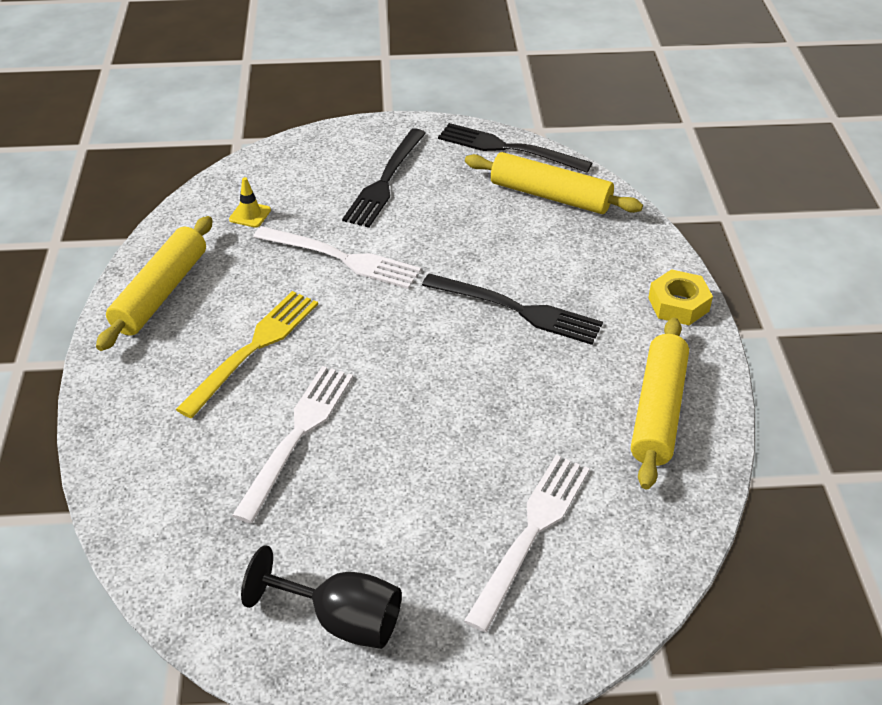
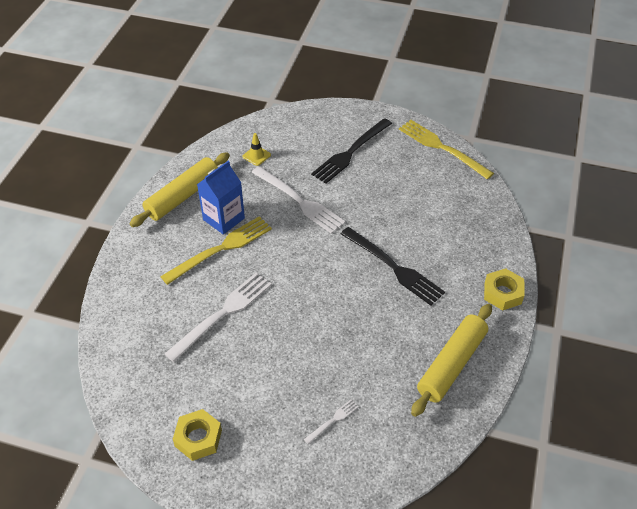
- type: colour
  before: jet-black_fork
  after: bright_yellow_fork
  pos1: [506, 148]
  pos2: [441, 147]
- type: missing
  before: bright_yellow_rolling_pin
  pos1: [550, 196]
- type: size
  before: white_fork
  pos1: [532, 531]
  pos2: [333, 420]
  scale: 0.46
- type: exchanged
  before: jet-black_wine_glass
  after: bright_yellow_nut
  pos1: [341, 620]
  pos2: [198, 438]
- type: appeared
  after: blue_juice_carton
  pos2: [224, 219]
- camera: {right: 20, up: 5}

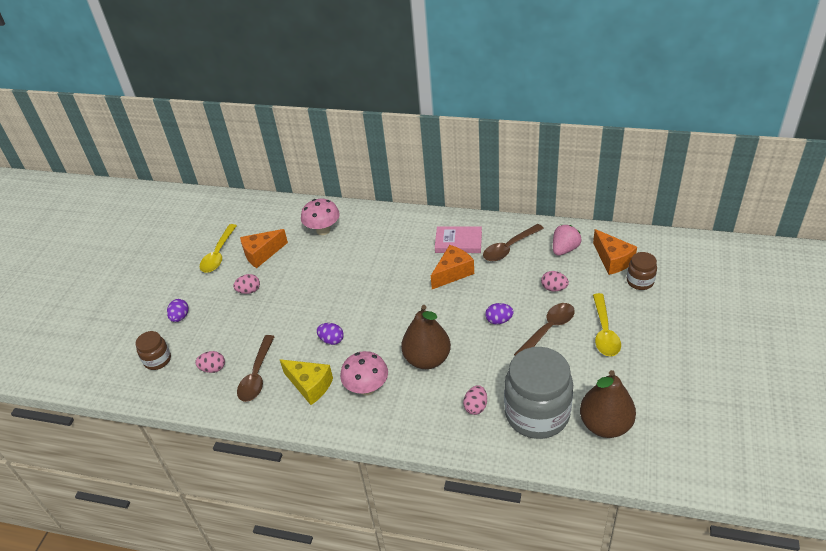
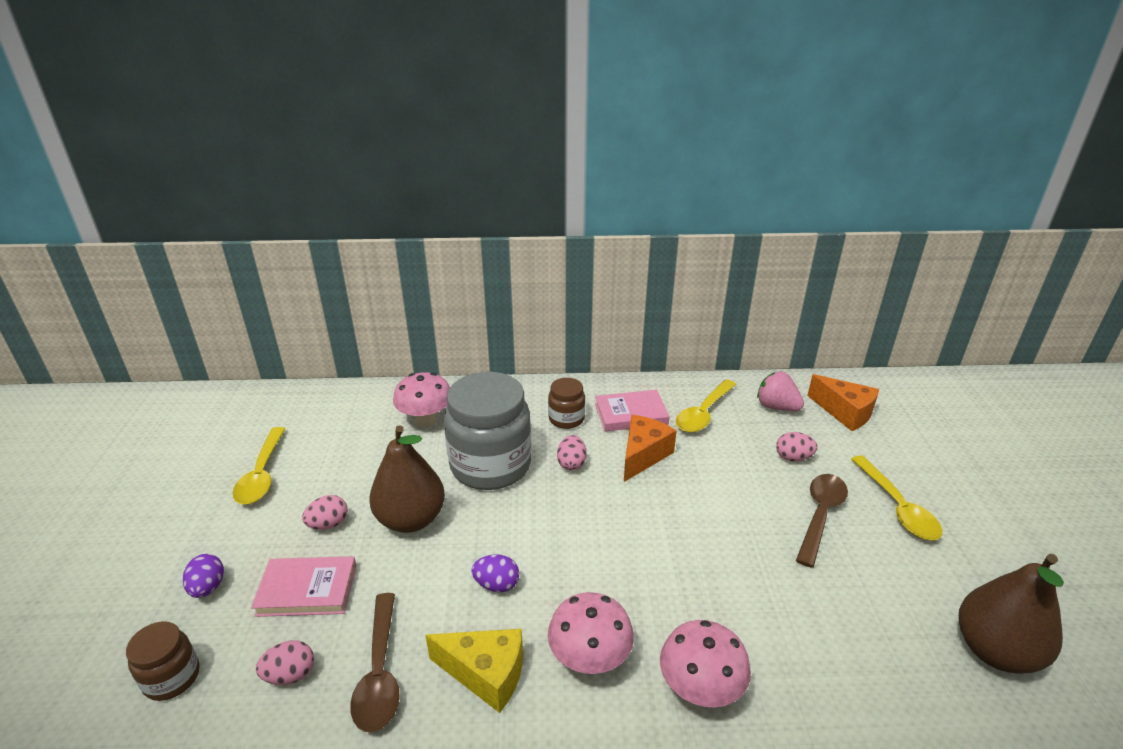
- type: colour
  before: dark_brown_tablespoon
  after: bright_yellow_tablespoon
  pos1: [509, 248]
  pos2: [703, 413]
- type: spun
  before: pink_toy_strawberry
  pos1: [564, 249]
  pos2: [776, 407]
  turn: -75
- type: missing
  before: orange-coloured_cheese_wedge
  pos1: [262, 254]
- type: relocated
  before: dark_brown_jam_jar
  pos1: [640, 281]
  pos2: [566, 419]
- type: missing
  before: royal_purple_egg_shape
  pos1: [499, 320]
- type: relocated
  before: dark_brown_toy_pear
  pos1: [427, 359]
  pos2: [411, 519]
- type: relocated
  before: gray_jam_jar
  pos1: [537, 414]
  pos2: [490, 465]
- type: relocated
  before: pink_egg_shape
  pos1: [475, 407]
  pos2: [571, 463]
- type: appeared
  after: pink_book
  pos2: [307, 590]
- type: appeared
  after: pink_toadstool
  pos2: [699, 690]
- camera: {right: -20, up: -10}

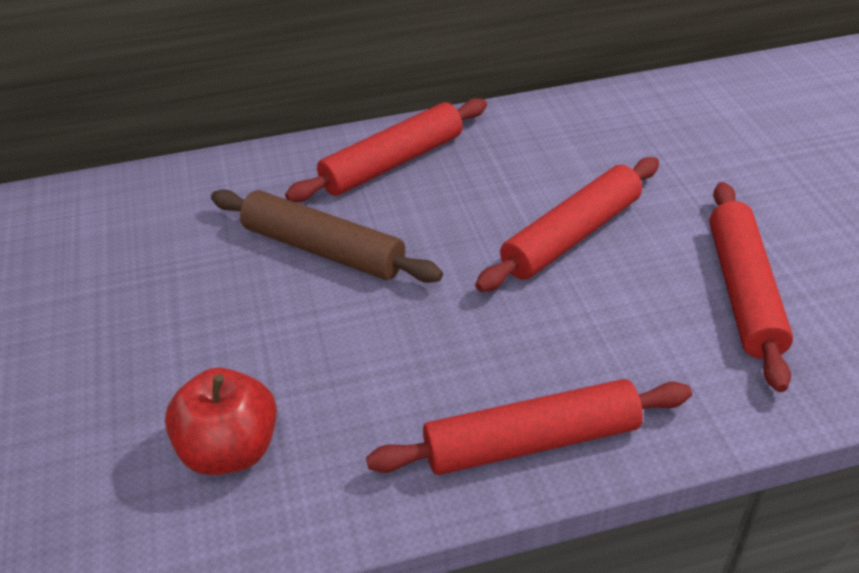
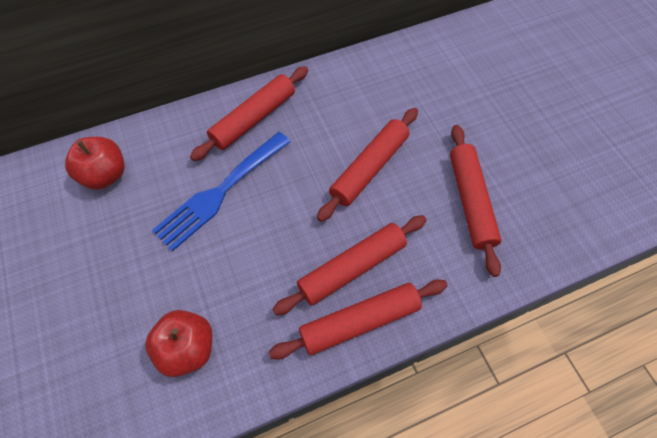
- type: exchanged
  before: dark_brown_rolling_pin
  after: blue_fork
  pos1: [323, 249]
  pos2: [220, 193]
- type: appeared
  after: crimson_apple_fruit
  pos2: [105, 175]
- type: appeared
  after: crimson_rolling_pin
  pos2: [352, 268]
- camera: {right: -10, up: 20}

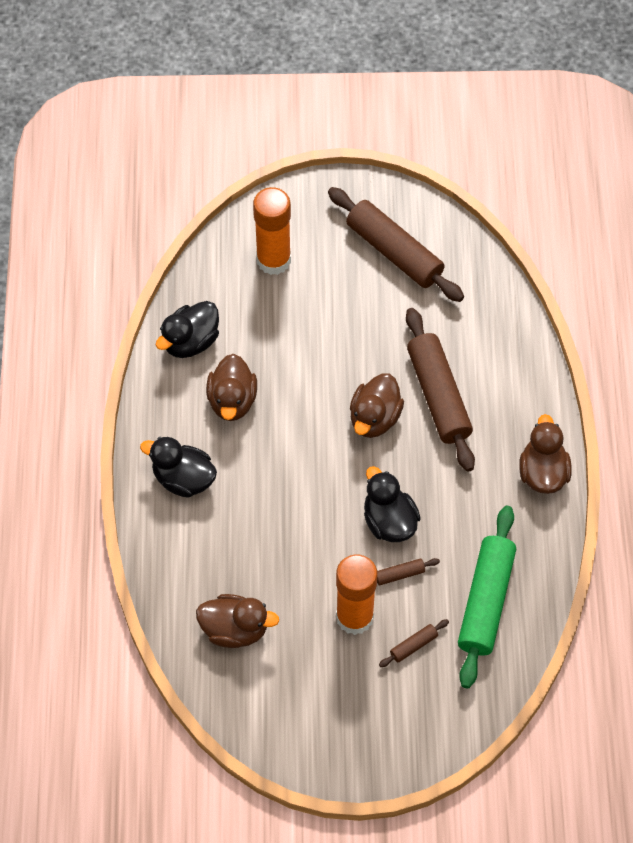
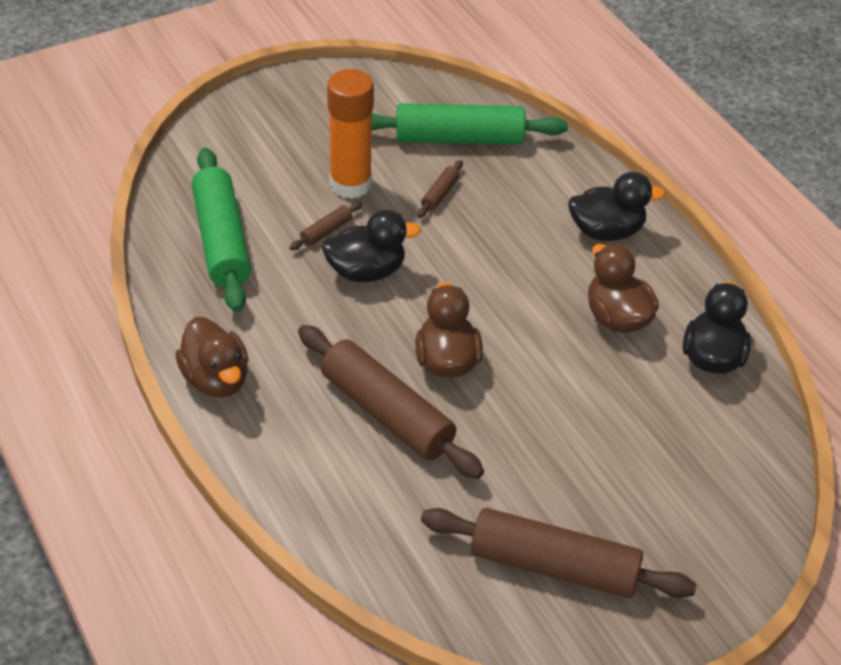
- type: missing
  before: orange-coloured_glue_stick
  pos1: [273, 260]
- type: spun
  before: jet-black_rubber_duck
  pos1: [389, 521]
  pos2: [366, 271]
  turn: -45
- type: exchanged
  before: dark_brown_rubber_duck
  after: leaf-green_rolling_pin
  pos1: [235, 629]
  pos2: [459, 138]
- type: relocated
  before: dark_brown_rolling_pin
  pos1: [413, 645]
  pos2: [440, 194]
- camera: {right: 150, up: -15}

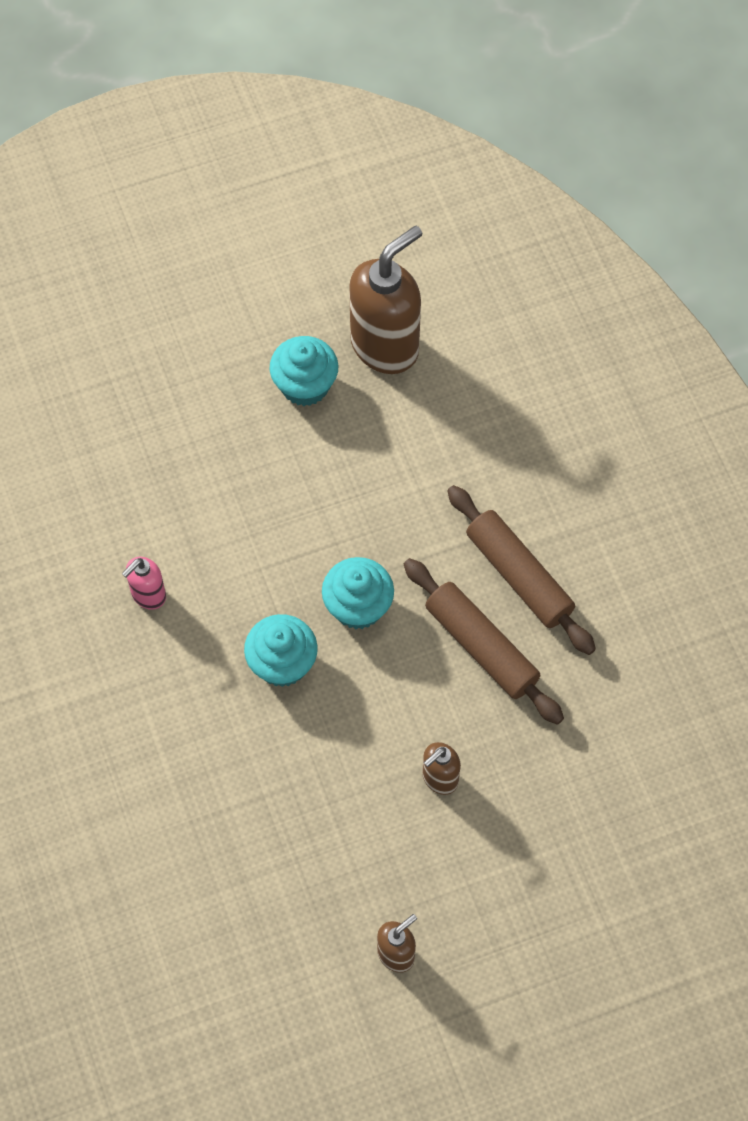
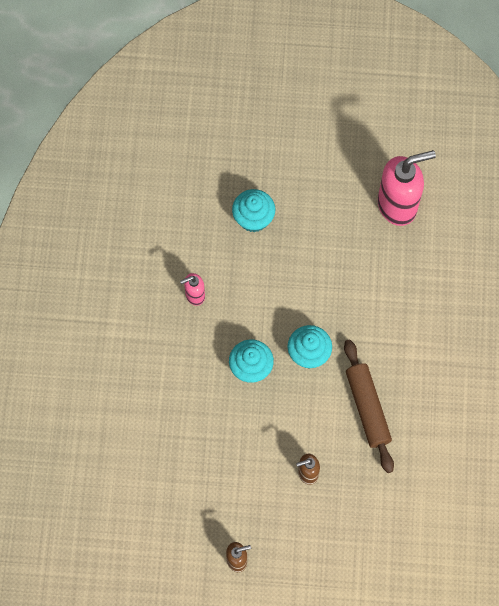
- type: colour
  before: dark_brown_pump_bottle
  after: pink_pump_bottle
  pos1: [385, 346]
  pos2: [397, 205]
- type: relocated
  before: turquoise_fairy_cake
  pos1: [305, 385]
  pos2: [253, 218]
- type: missing
  before: dark_brown_rolling_pin
  pos1: [519, 576]
- camera: {right: 25, up: 5}

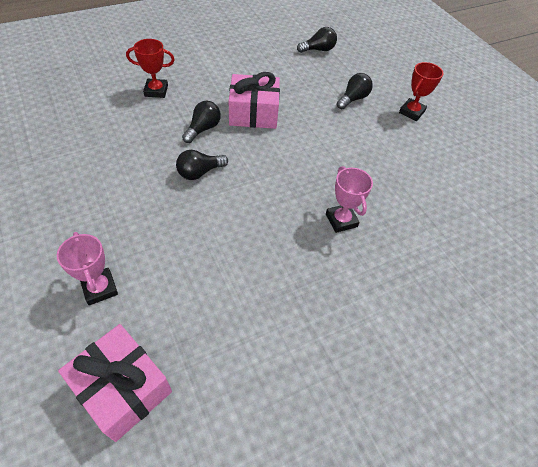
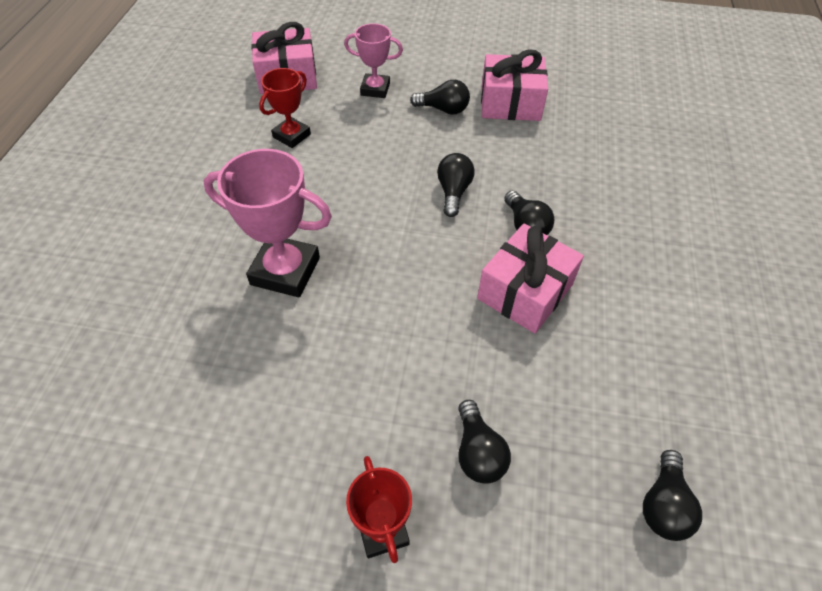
- type: relocated
  before: crimson_prize_cup
  pos1: [156, 91]
  pos2: [292, 136]
- type: size
  before: pink_prize_cup
  pos1: [341, 220]
  pos2: [285, 271]
  scale: 1.64
- type: appeared
  after: pink_gift
  pos2: [510, 103]
- type: appeared
  after: jet-black_light_bulb
  pos2: [443, 109]
- camera: {right: 130, up: 0}

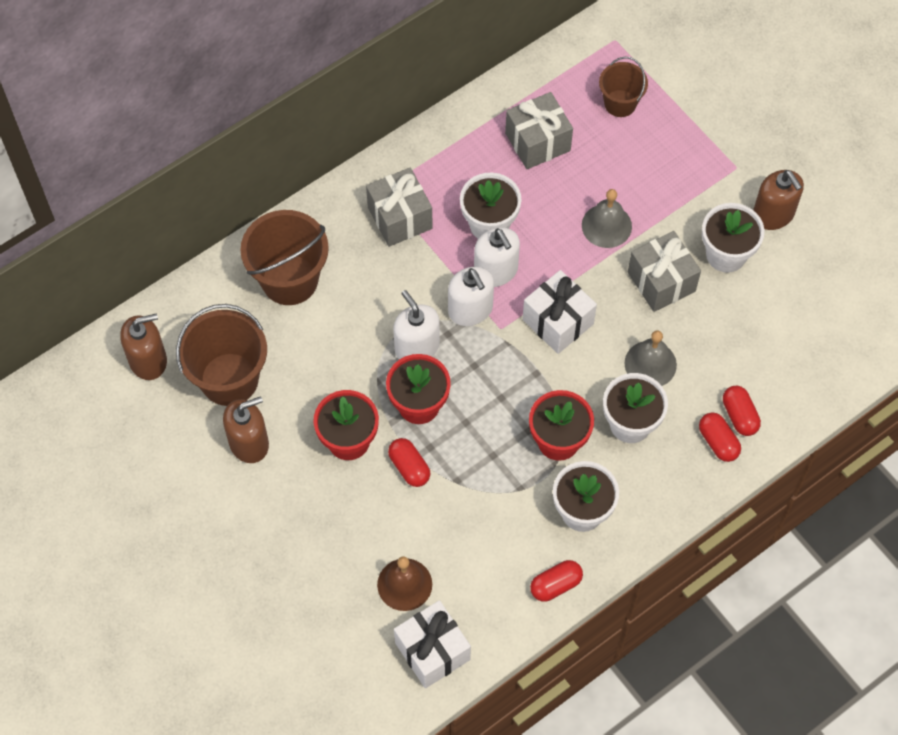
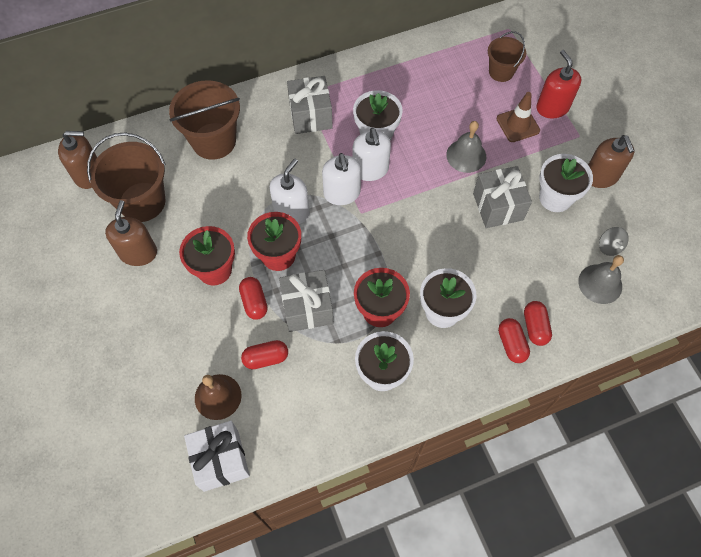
- type: relocated
  before: gray_gift
  pos1: [537, 142]
  pos2: [307, 308]
- type: missing
  before: white_gift
  pos1: [558, 322]
- type: spun
  before: white_pump_bottle
  pos1: [417, 347]
  pos2: [291, 211]
  turn: 45
- type: relocated
  before: gray_school_bell
  pos1: [650, 364]
  pos2: [600, 283]
- type: spun
  before: dark_brown_pump_bottle
  pos1: [249, 443]
  pos2: [138, 253]
  turn: -75
- type: relocated
  before: crimson_capsule
  pos1: [555, 585]
  pos2: [266, 358]
- type: appeared
  after: crimson_pump_bottle
  pos2: [552, 107]
- type: appeared
  after: dark_brown_safety_cone
  pos2: [518, 125]
- type: appeared
  after: gray_toy_top
  pos2: [609, 247]
- camera: {right: 15, up: 0}

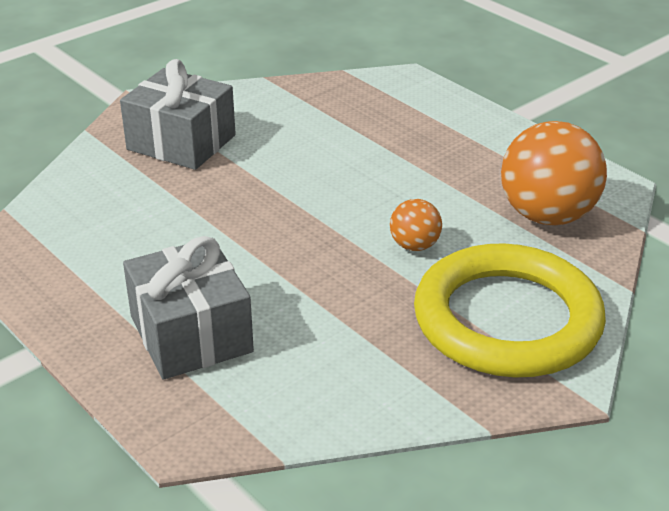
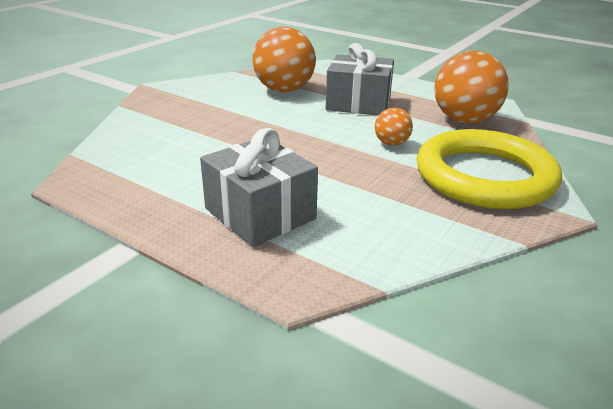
- type: relocated
  before: gray_gift
  pos1: [181, 142]
  pos2: [358, 103]
- type: appeared
  after: orange-coloured_play_ball
  pos2: [284, 90]
- camera: {right: -15, up: -5}

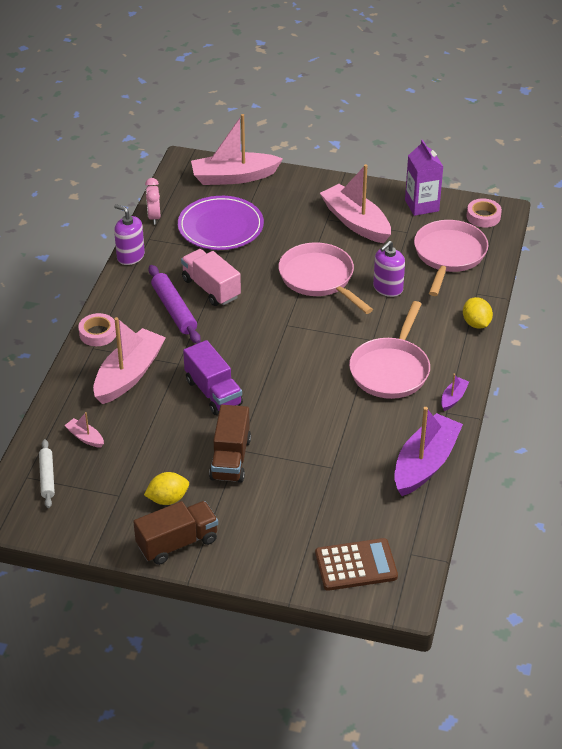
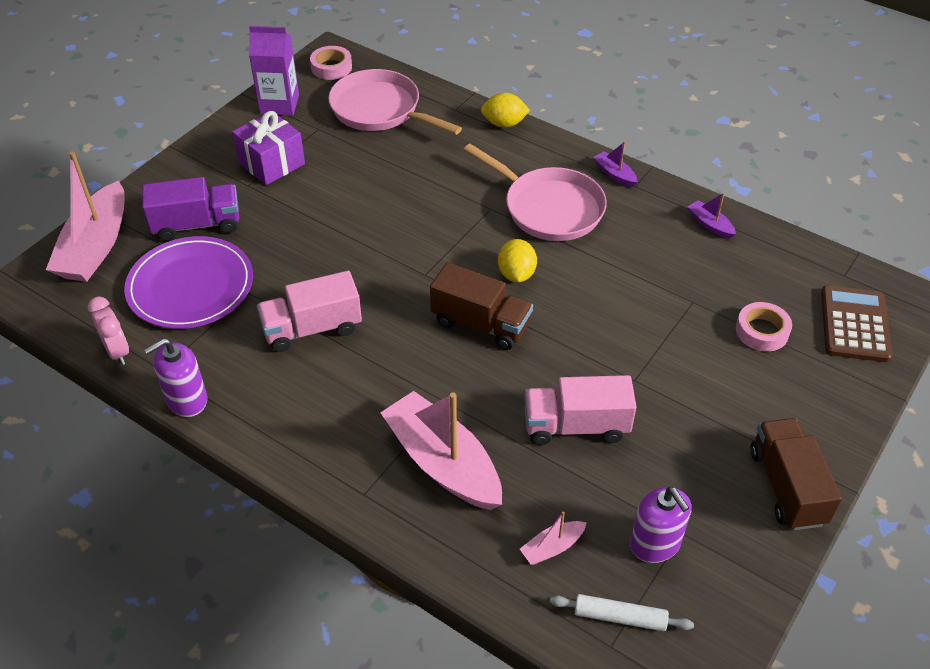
- type: exchanged
  before: pink_boat
  after: royal_purple_gift
  pos1: [355, 222]
  pos2: [271, 163]
- type: spun
  before: pink_clock
  pos1: [154, 217]
  pos2: [117, 351]
  turn: -135
- type: relocated
  before: royal_purple_pump_bottle
  pos1: [387, 288]
  pos2: [655, 544]
- type: missing
  before: pink_frying_pan
  pos1: [319, 279]
- type: missing
  before: royal_purple_rolling_pin
  pos1: [174, 310]
- type: relocated
  before: pink_sticky_tape
  pos1: [98, 333]
  pos2: [762, 331]
- type: relocated
  before: royal_purple_truck
  pos1: [213, 392]
  pos2: [196, 225]
- type: relocated
  before: dark_brown_truck
  pos1: [230, 459]
  pos2: [481, 324]
- type: size
  before: royal_purple_boat
  pos1: [425, 464]
  pos2: [710, 225]
  scale: 0.44
- type: relocated
  before: bright_yellow_citrus_fruit
  pos1: [168, 499]
  pos2: [516, 274]
- type: appeared
  after: pink_truck
  pos2: [576, 426]
- camera: {right: -70, up: 5}

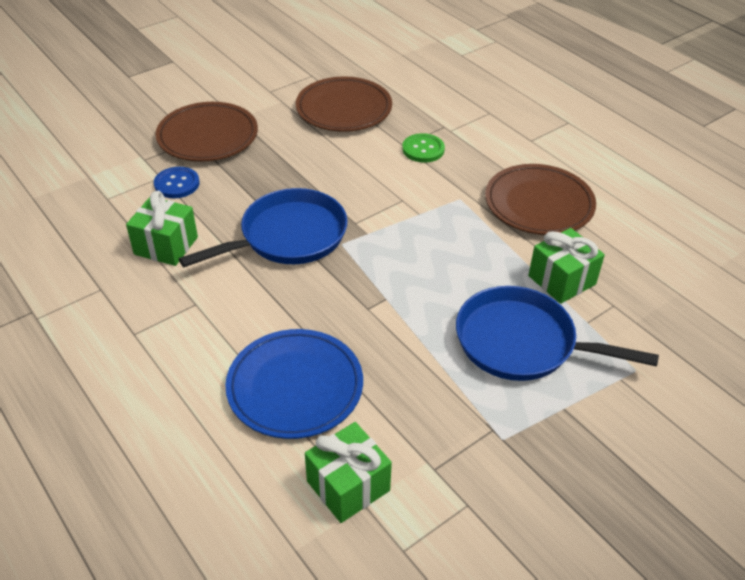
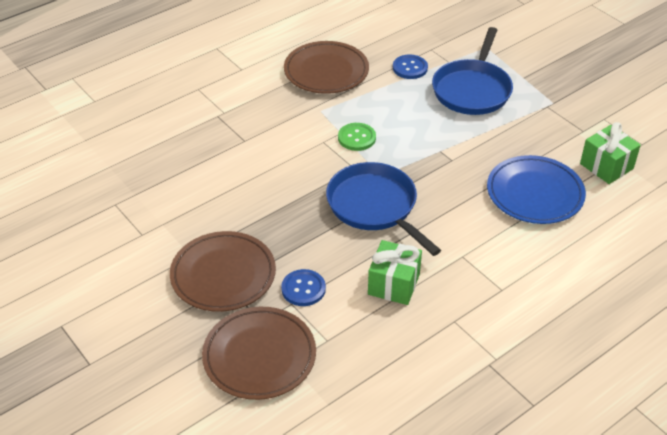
- type: relocated
  before: dark_brown_dinner_plate
  pos1: [344, 109]
  pos2: [259, 356]
- type: relocated
  before: leaf-green_sewing_button
  pos1: [423, 149]
  pos2: [356, 138]
- type: exchanged
  before: leaf-green_gift
  after: blue_sewing_button
  pos1: [562, 280]
  pos2: [410, 68]
- camera: {right: -90, up: 0}

